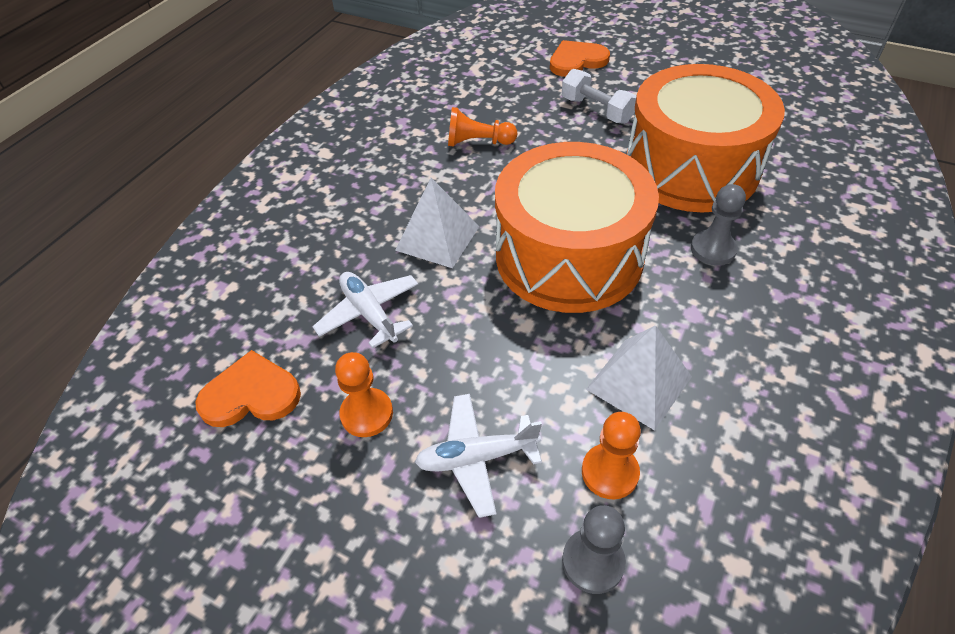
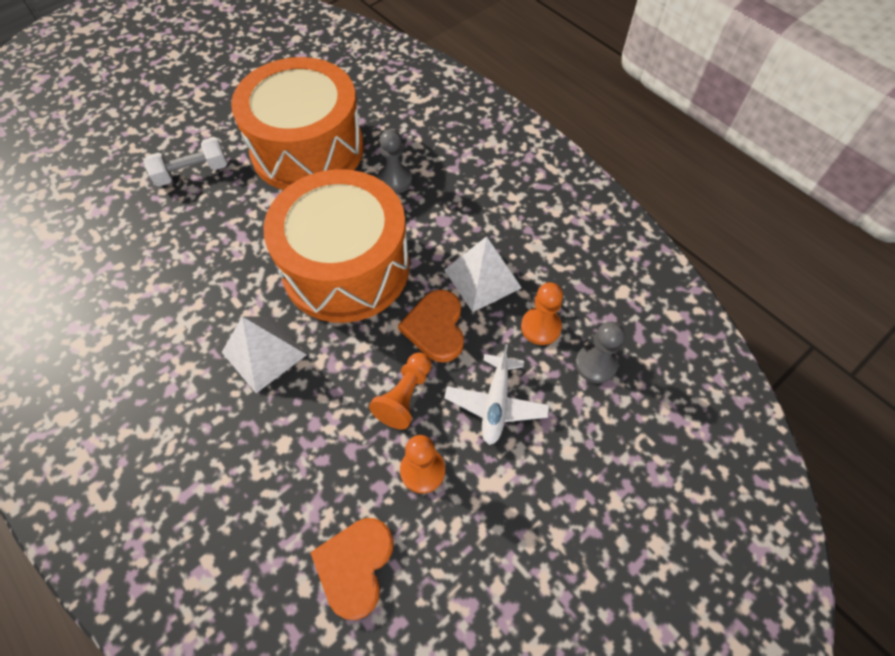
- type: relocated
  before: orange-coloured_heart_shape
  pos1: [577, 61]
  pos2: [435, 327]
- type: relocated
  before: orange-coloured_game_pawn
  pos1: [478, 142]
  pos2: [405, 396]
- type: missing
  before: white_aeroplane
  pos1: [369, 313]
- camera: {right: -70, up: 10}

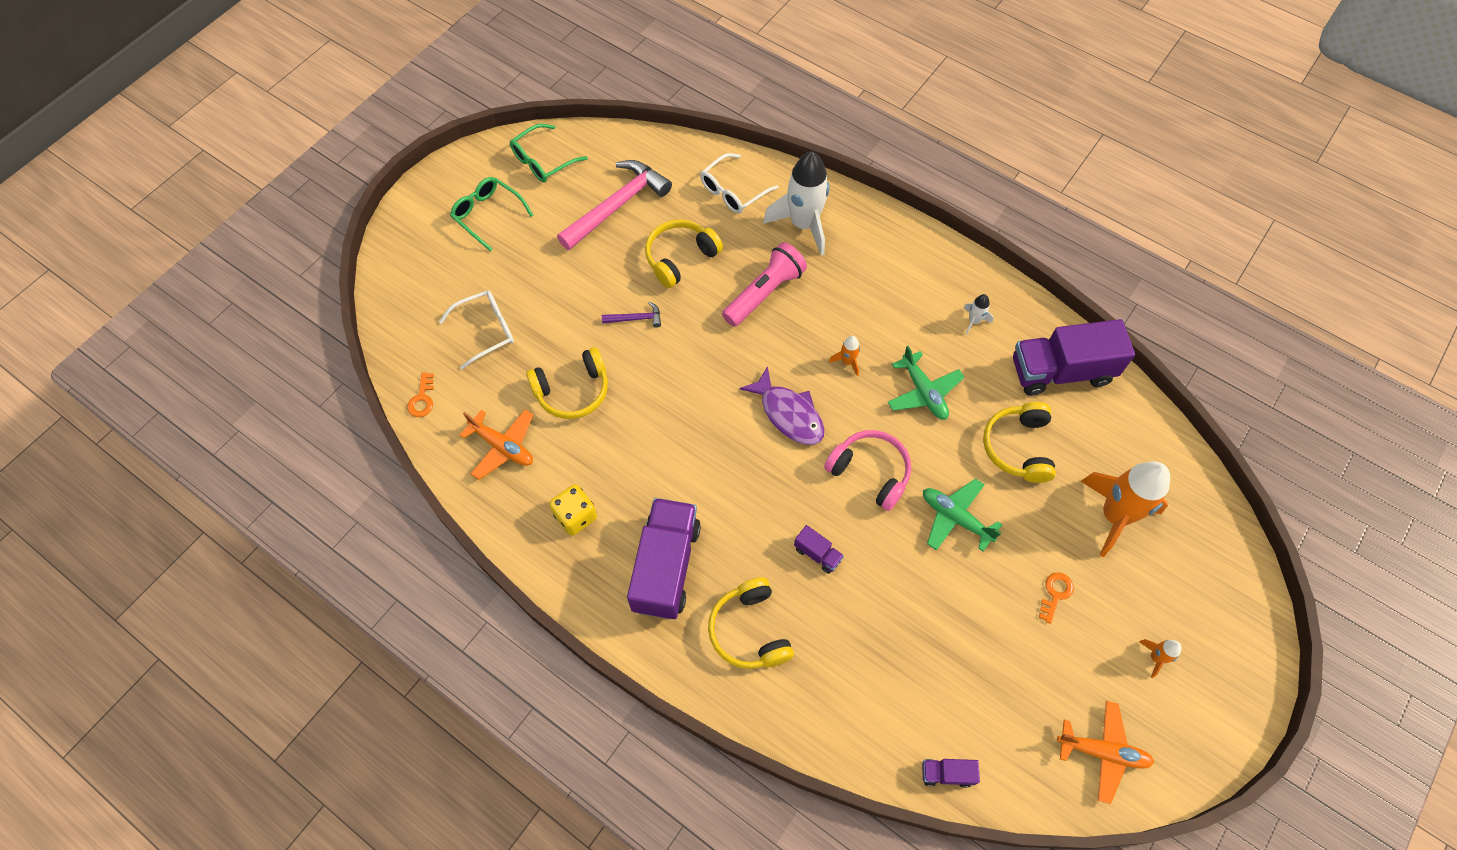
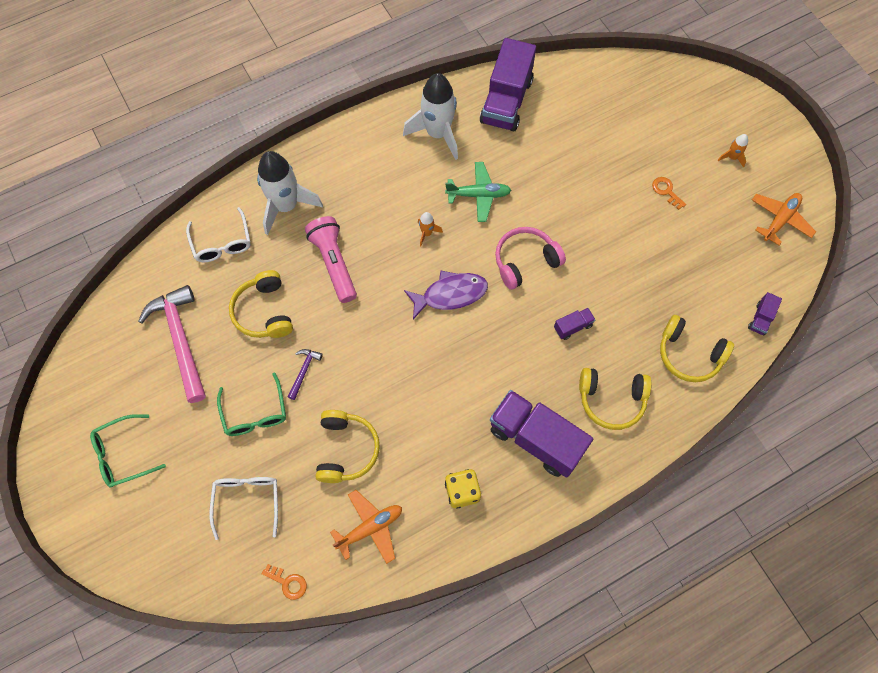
- type: relocated
  before: leaf-green_spectacles
  pos1: [543, 161]
  pos2: [255, 413]
- type: size
  before: white_rocket
  pos1: [974, 321]
  pos2: [437, 133]
  scale: 2.34
- type: relocated
  before: bright_yellow_over-ear_headphones
  pos1: [1018, 447]
  pos2: [689, 354]
- type: missing
  before: orange-coloured_rocket
  pos1: [1114, 515]
- type: missing
  before: leaf-green_aeroplane
  pos1: [955, 518]
- camera: {right: -65, up: 5}

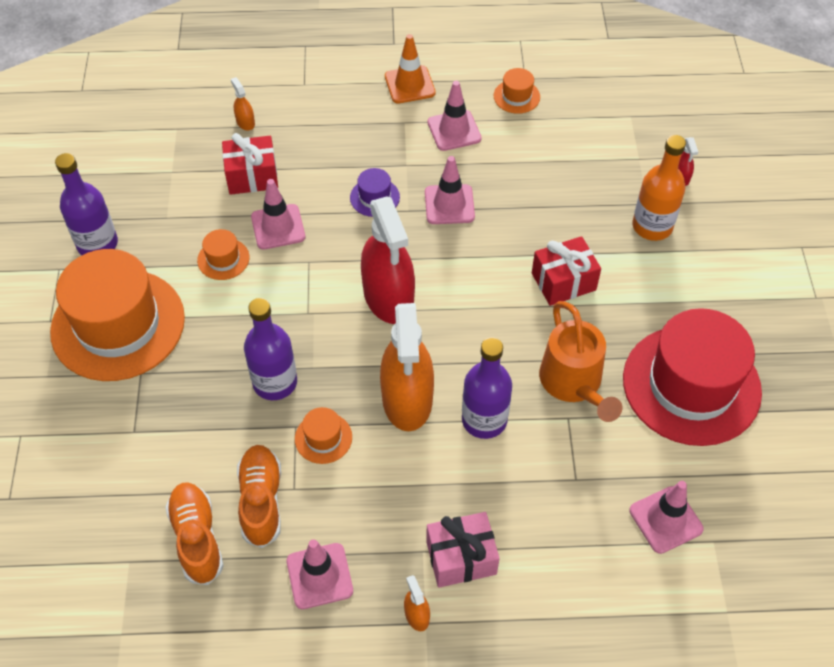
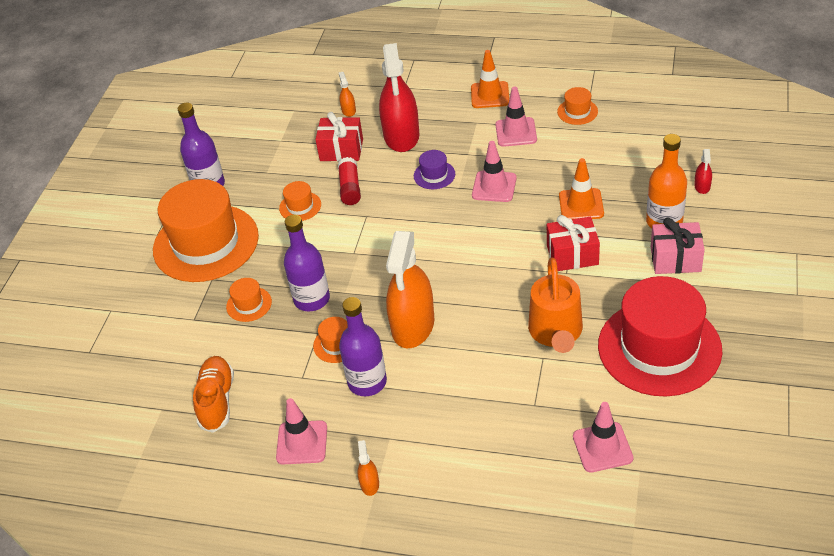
- type: exchanged
  before: pink_safety_cone
  after: crimson_glue_stick
  pos1: [278, 227]
  pos2: [350, 188]
- type: relocated
  before: crimson_sprayer
  pos1: [388, 297]
  pos2: [401, 136]
- type: relocated
  before: royal_purple_bottle
  pos1: [484, 420]
  pos2: [367, 382]
- type: missing
  before: orange-coloured_shoe
  pos1: [261, 501]
- type: relocated
  before: pink_gift
  pos1: [461, 558]
  pos2: [675, 259]
- type: appeared
  after: orange-coloured_safety_cone
  pos2: [581, 205]
- type: appeared
  after: orange-coloured_hat
  pos2: [249, 304]
- camera: {right: 20, up: -10}

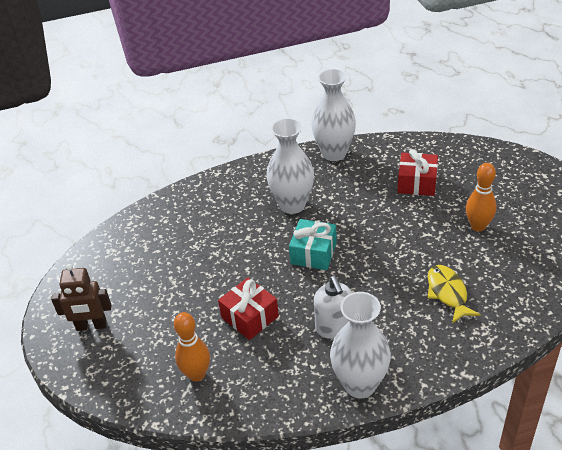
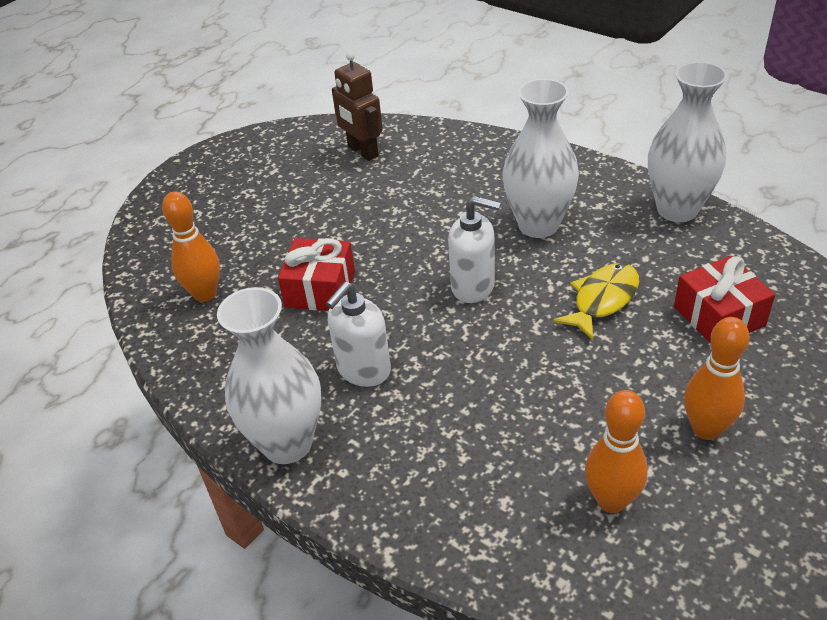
- type: exchanged
  before: turquoise_gift
  after: white_pump_bottle
  pos1: [313, 253]
  pos2: [473, 286]
- type: relocated
  before: dark_brown_robot_figure
  pos1: [91, 326]
  pos2: [362, 152]
- type: relocated
  before: bright_yellow_fish
  pos1: [447, 293]
  pos2: [602, 300]
- type: appeared
  after: orange-coloured_tenpin
  pos2: [611, 500]
- camera: {right: 55, up: 0}

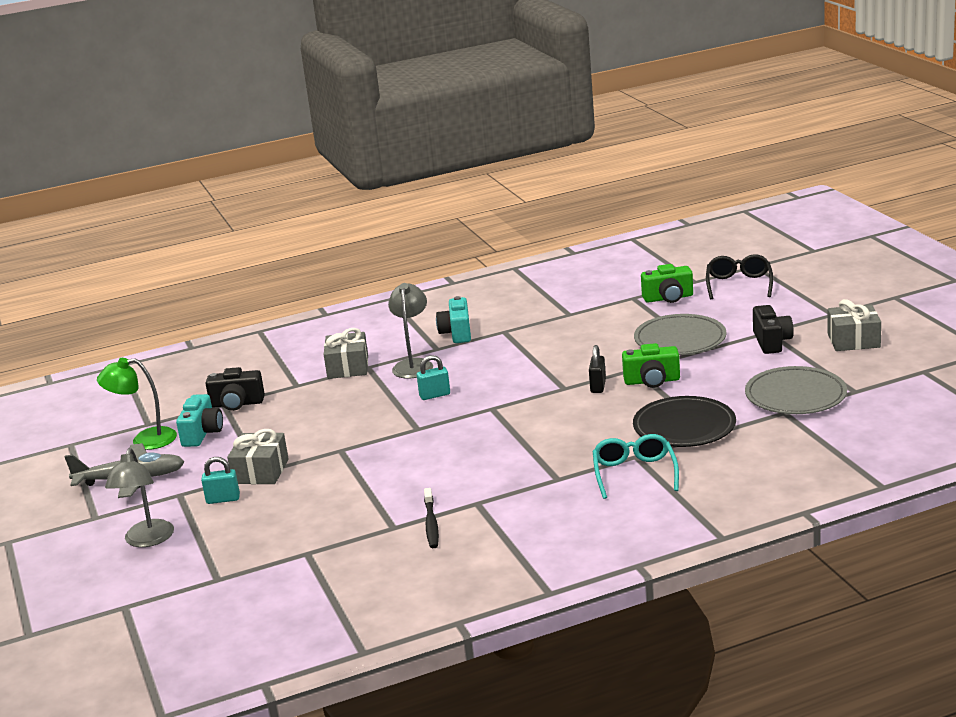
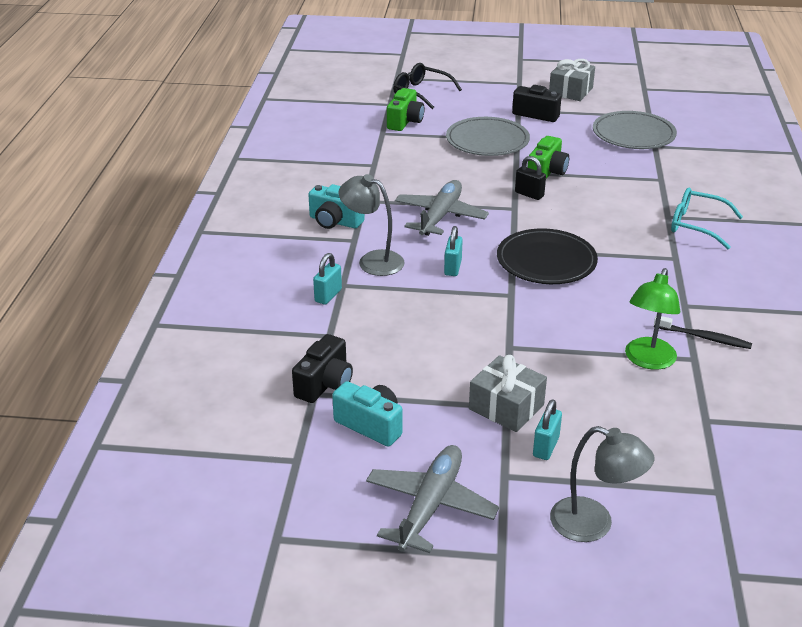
- type: exchanged
  before: gray_gift
  after: turquoise_lock
  pos1: [348, 367]
  pos2: [328, 295]
- type: relocated
  before: leaf-green_reading_lamp
  pos1: [145, 440]
  pos2: [647, 361]
- type: relocated
  before: jet-black_dinner_plate
  pos1: [684, 427]
  pos2: [546, 261]
- type: appeared
  after: gray_aeroplane
  pos2: [440, 216]
- camera: {right: -65, up: 10}

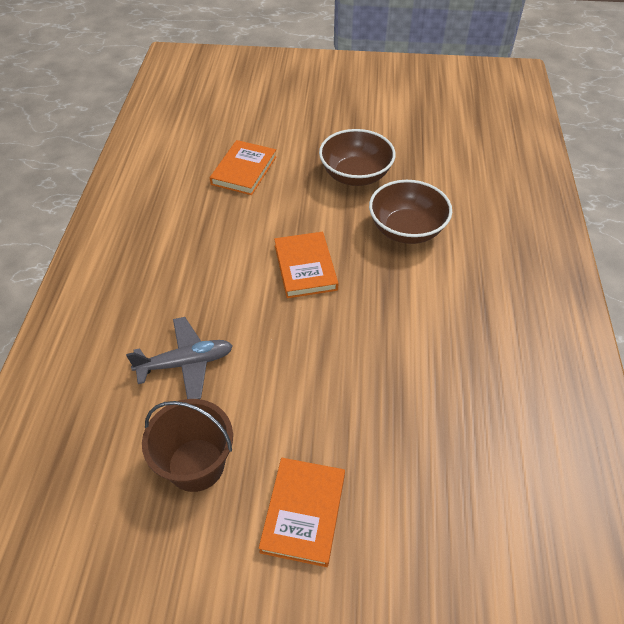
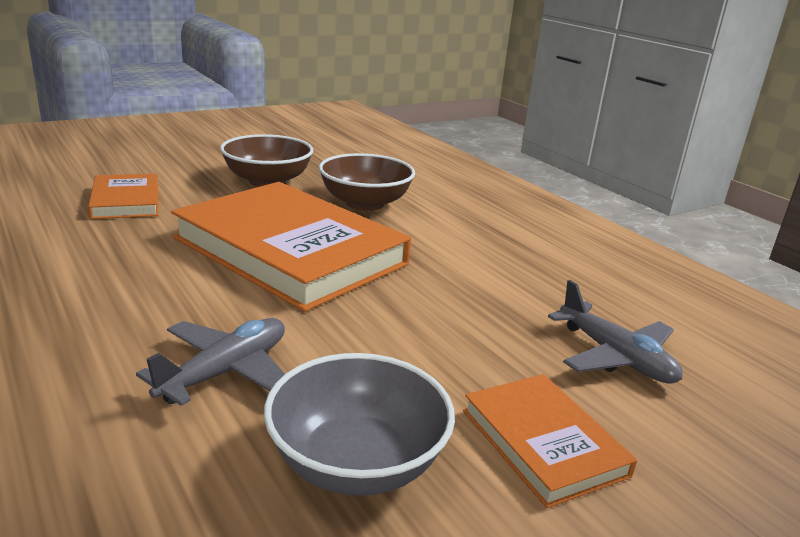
- type: size
  before: orange-coloured_book
  pos1: [305, 267]
  pos2: [290, 251]
  scale: 2.05
- type: exchanged
  before: dark_brown_bucket
  after: gray_serving_bowl
  pos1: [196, 465]
  pos2: [356, 463]
- type: appeared
  after: gray_aeroplane
  pos2: [615, 356]
- camera: {right: -40, up: -25}

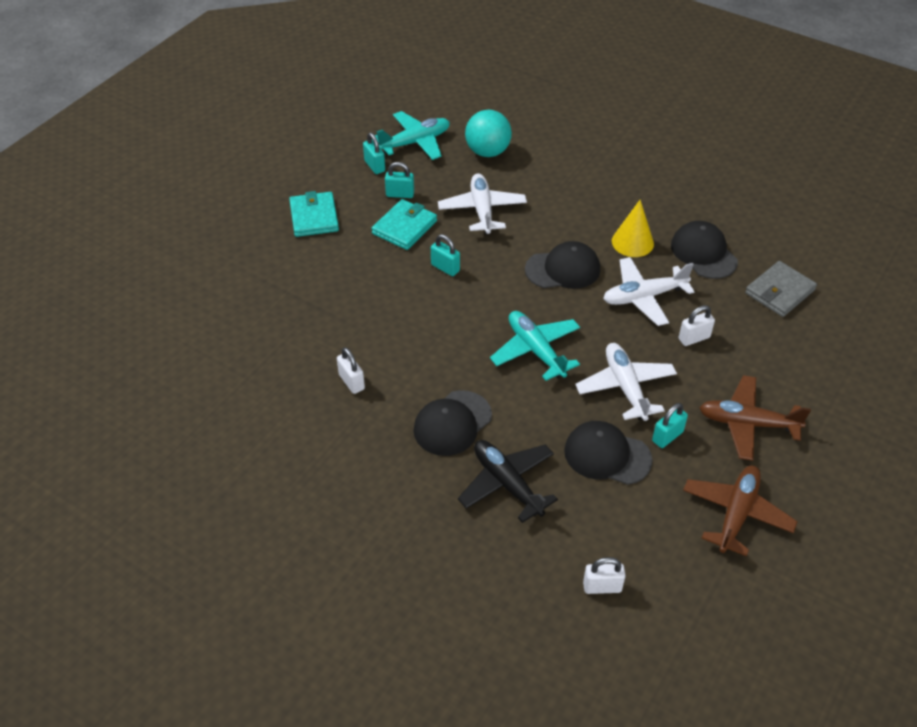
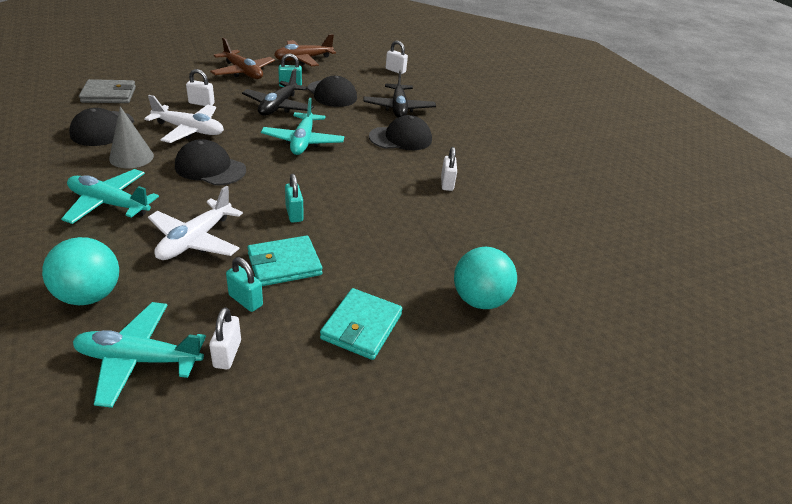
- type: colour
  before: turquoise_lock
  after: white_lock
  pos1: [374, 166]
  pos2: [227, 354]
- type: colour
  before: bright_yellow_cone
  after: gray_cone
  pos1: [632, 242]
  pos2: [131, 157]
- type: colour
  before: white_aeroplane
  after: jet-black_aeroplane
  pos1: [625, 387]
  pos2: [278, 106]
- type: appeared
  after: turquoise_aeroplane
  pos2: [109, 204]
- type: appeared
  after: turquoise_play_ball
  pos2: [479, 300]
- camera: {right: -150, up: -10}

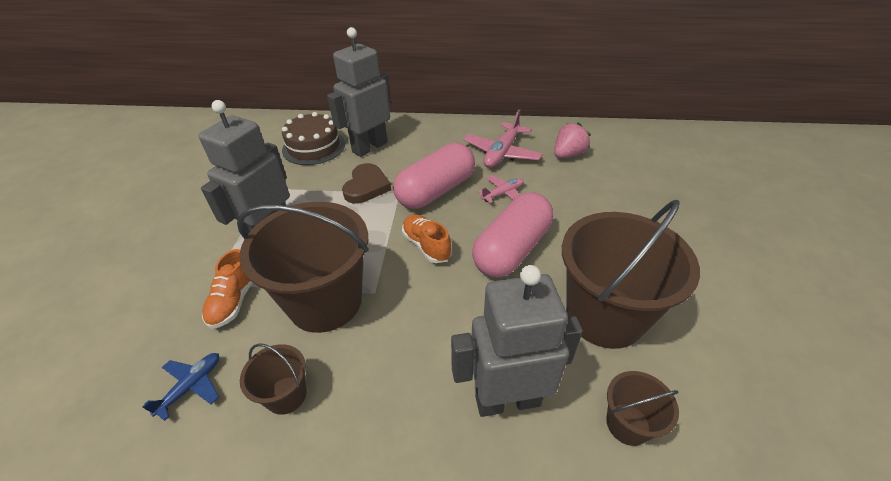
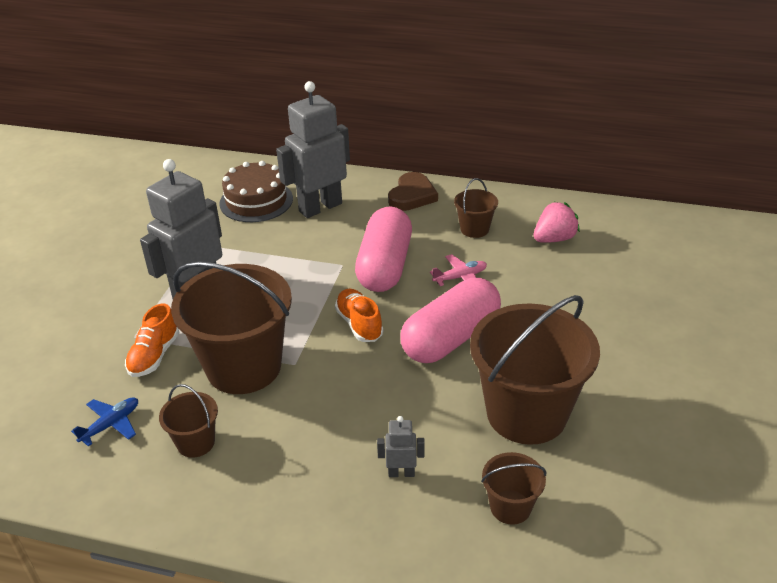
- type: exchanged
  before: pink_aeroplane
  after: dark_brown_bucket
  pos1: [502, 153]
  pos2: [474, 229]
- type: spun
  before: pink_capsule
  pos1: [436, 191]
  pos2: [384, 266]
  turn: -45
- type: relocated
  before: dark_brown_heart_shape
  pos1: [366, 186]
  pos2: [412, 195]
- type: size
  before: gray_robot_figure
  pos1: [507, 399]
  pos2: [401, 473]
  scale: 0.43
- camera: {right: 10, up: -5}

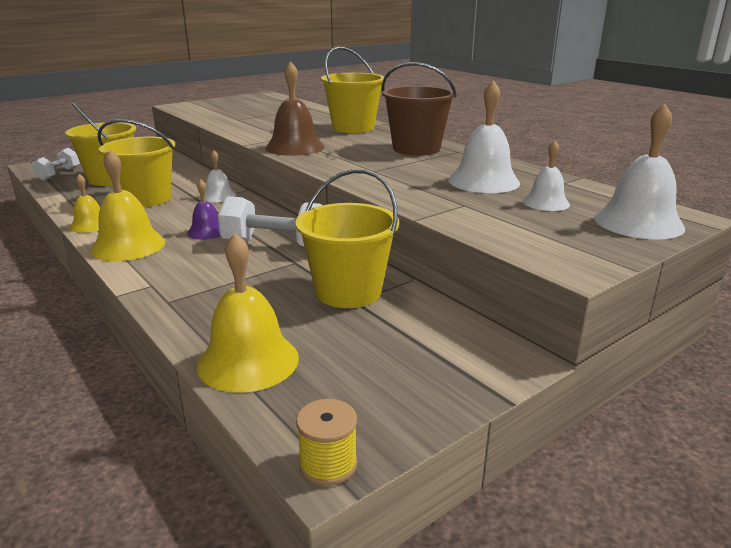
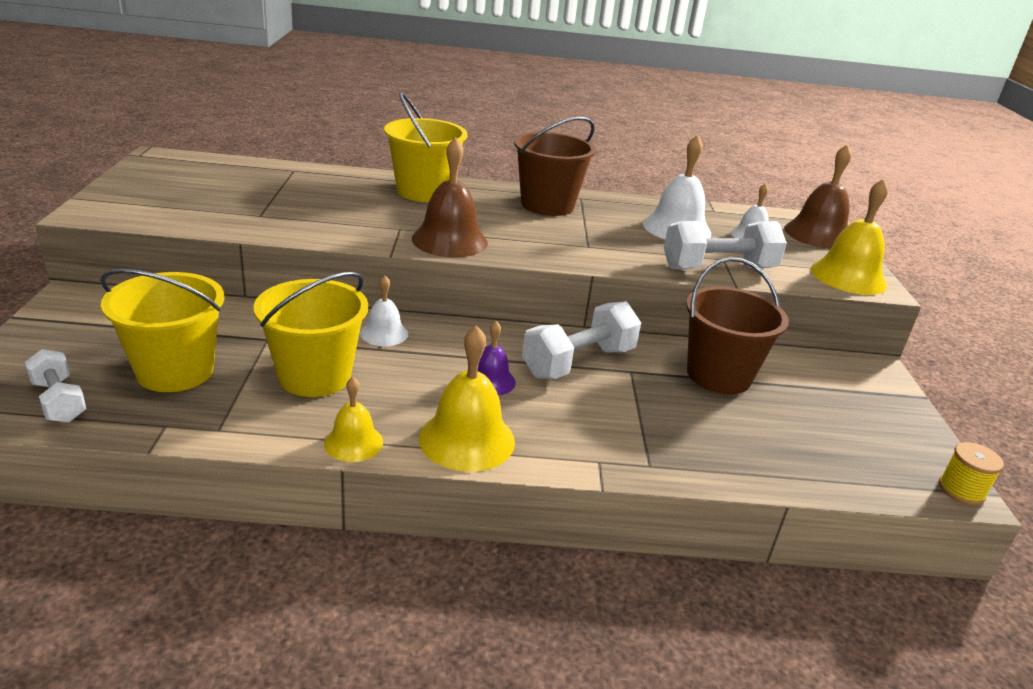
- type: colour
  before: white_school_bell
  after: dark_brown_school_bell
  pos1: [638, 222]
  pos2: [818, 234]
- type: colour
  before: bright_yellow_bucket
  after: dark_brown_bucket
  pos1: [348, 292]
  pos2: [719, 375]
- type: relocated
  before: bright_yellow_school_bell
  pos1: [248, 361]
  pos2: [848, 276]
- type: appeared
  after: white_hand_weight
  pos2: [718, 268]
- camera: {right: -55, up: 5}

